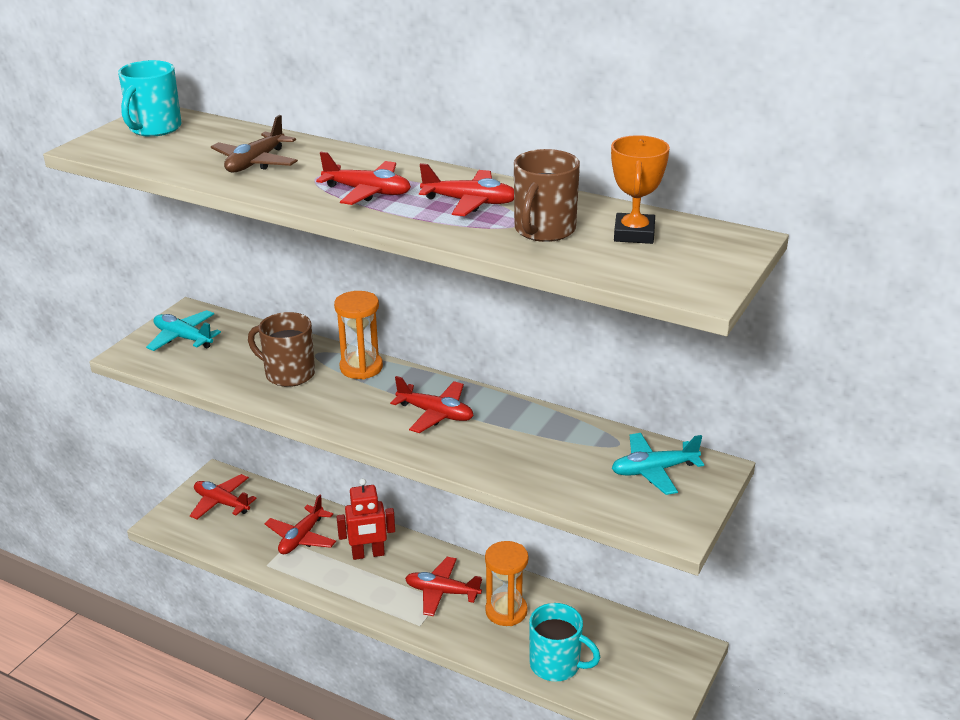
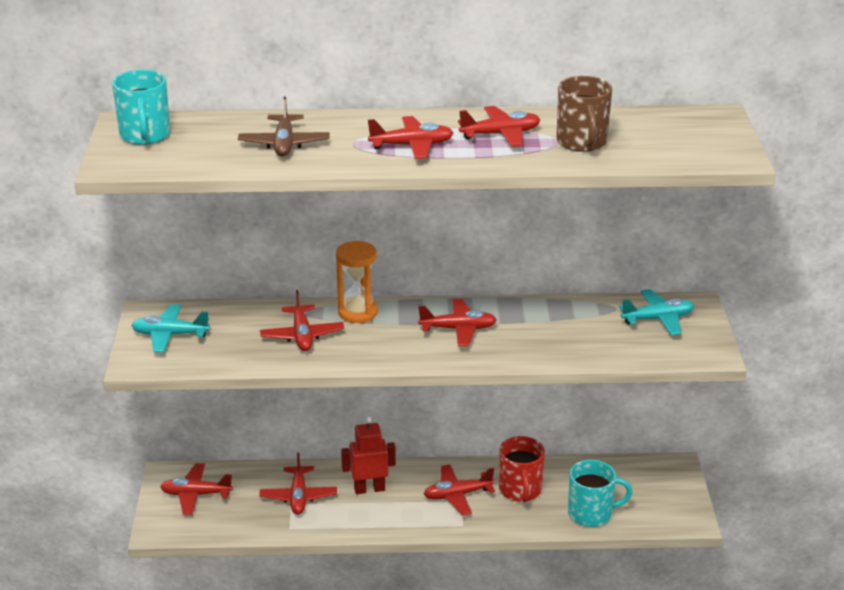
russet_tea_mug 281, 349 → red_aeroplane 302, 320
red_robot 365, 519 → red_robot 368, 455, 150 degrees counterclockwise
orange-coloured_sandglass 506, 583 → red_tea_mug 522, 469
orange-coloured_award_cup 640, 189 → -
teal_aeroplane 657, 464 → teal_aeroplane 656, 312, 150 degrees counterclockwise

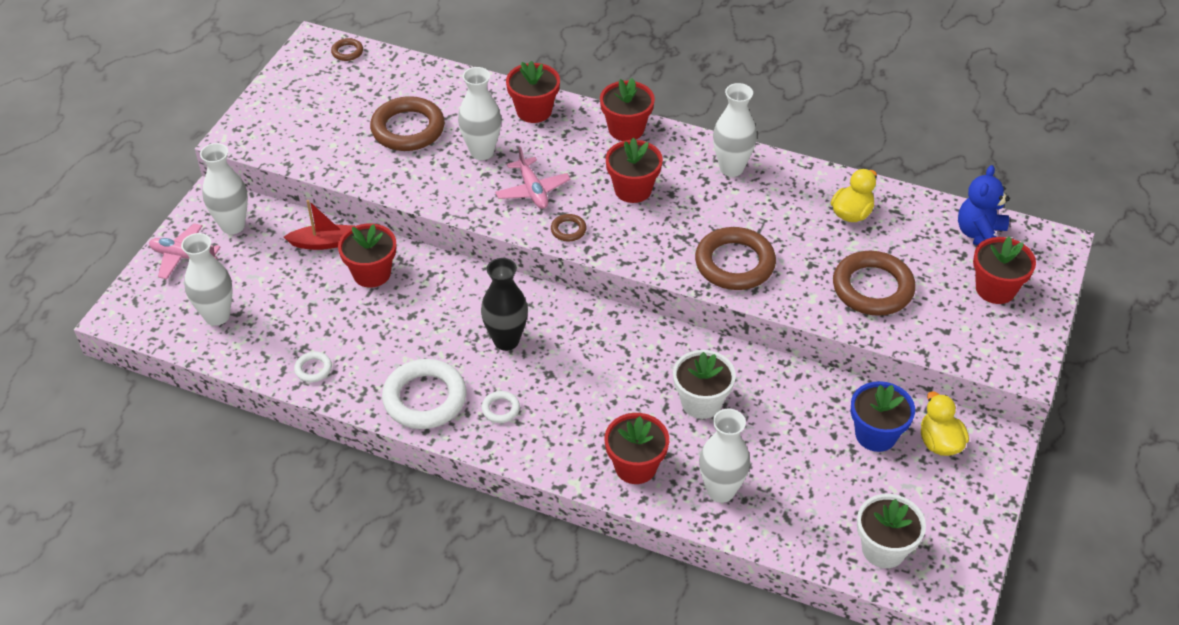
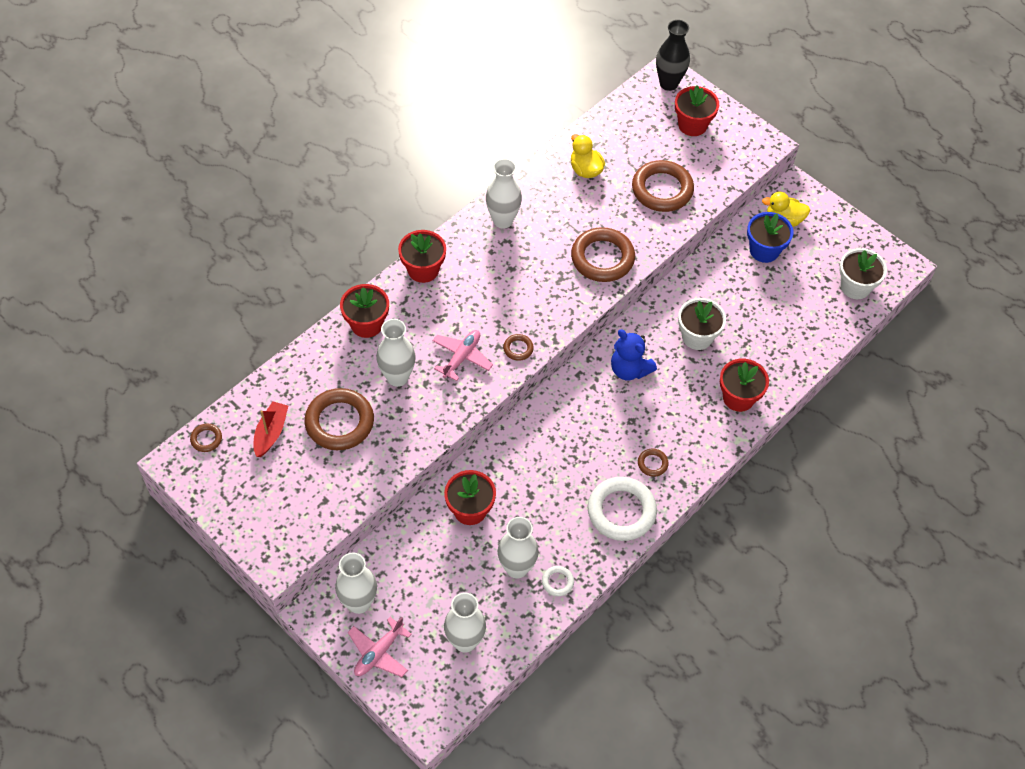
red_sailboat 319, 225 → red_sailboat 270, 429, moved
ebony_flower_vase 504, 304 → ebony_flower_vase 673, 55, moved
pure_white_hoop 501, 407 → russet_hoop 653, 463
rosy_aeroplane 533, 178 → rosy_aeroplane 462, 355, 60 degrees counterclockwise
red_potted_plant 634, 170 → -
pure_white_flower_vase 724, 456 → pure_white_flower_vase 518, 548, moved
royal_blue_teddy_bear 984, 205 → royal_blue_teddy_bear 634, 355, moved

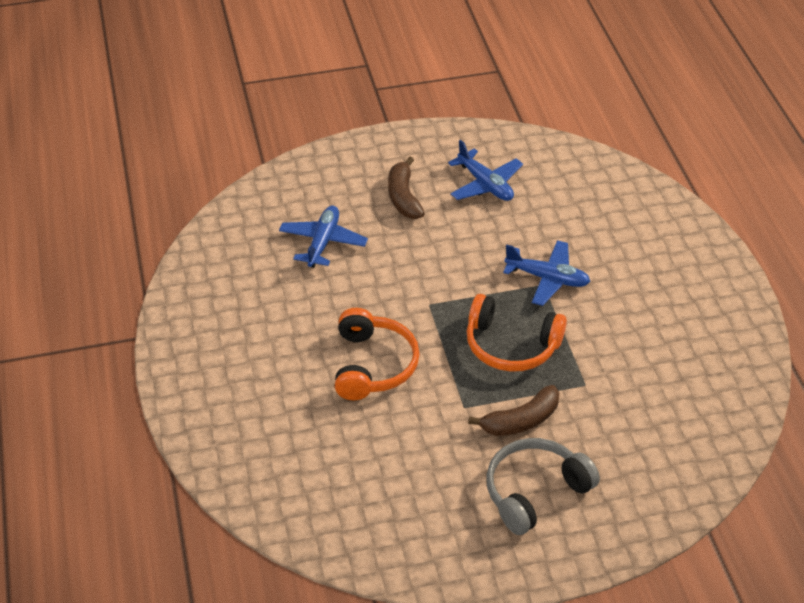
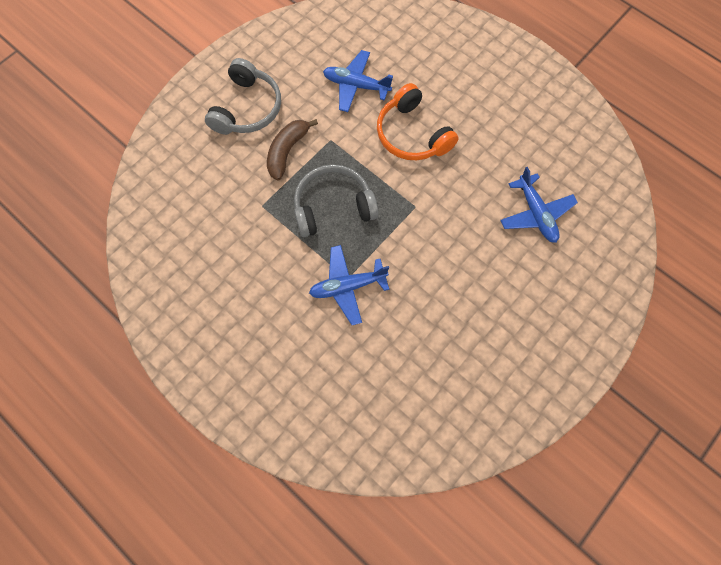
russet_banana_fruit 406, 188 → -
royal_blue_aeroplane 485, 170 → royal_blue_aeroplane 358, 81, moved
orange-coloured_headset 516, 333 → grey_headset 336, 201

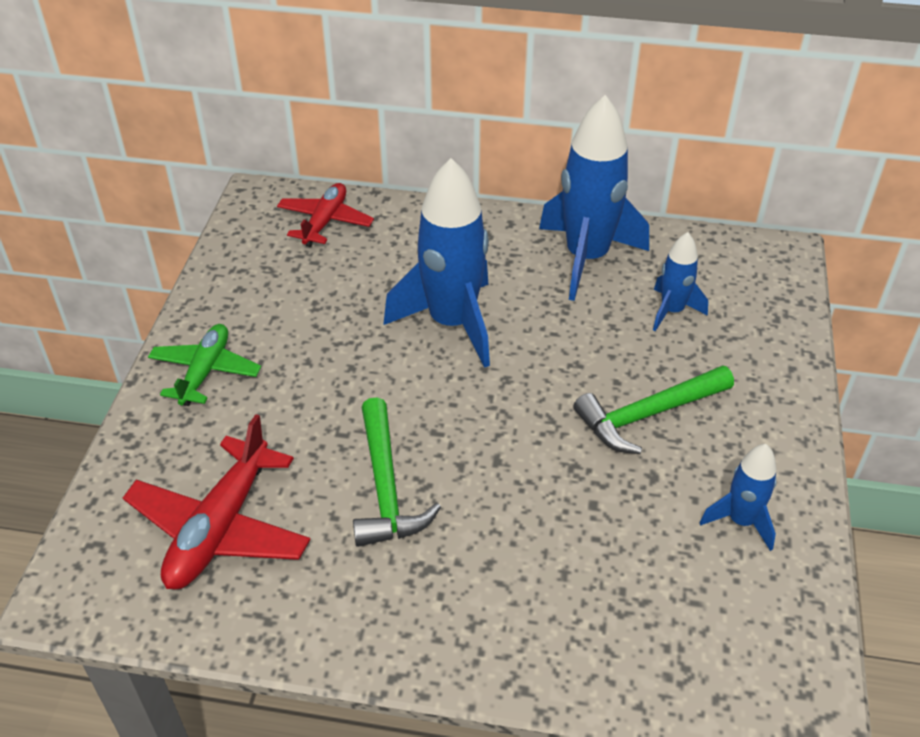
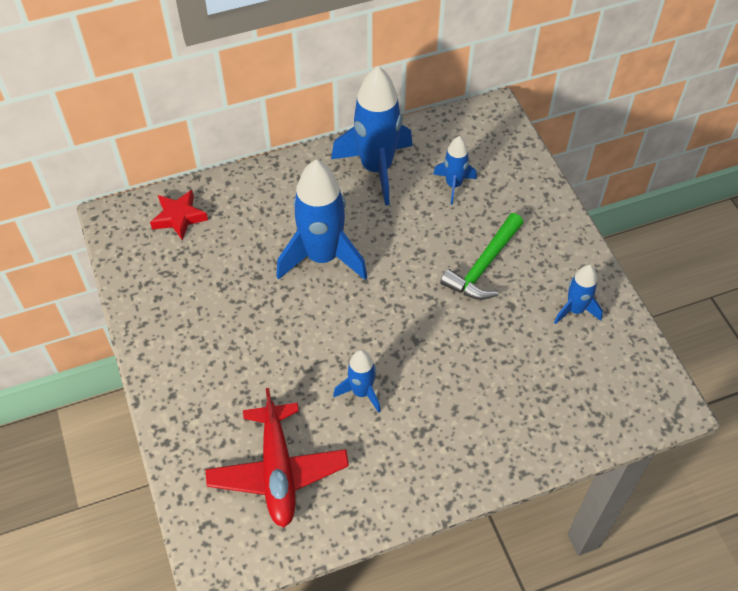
green_aeroplane 204, 365 → -
red_aeroplane 325, 215 → red_star 179, 215
green_carpenter's_hammer 397, 472 → royal_blue_toy_rocket 357, 381

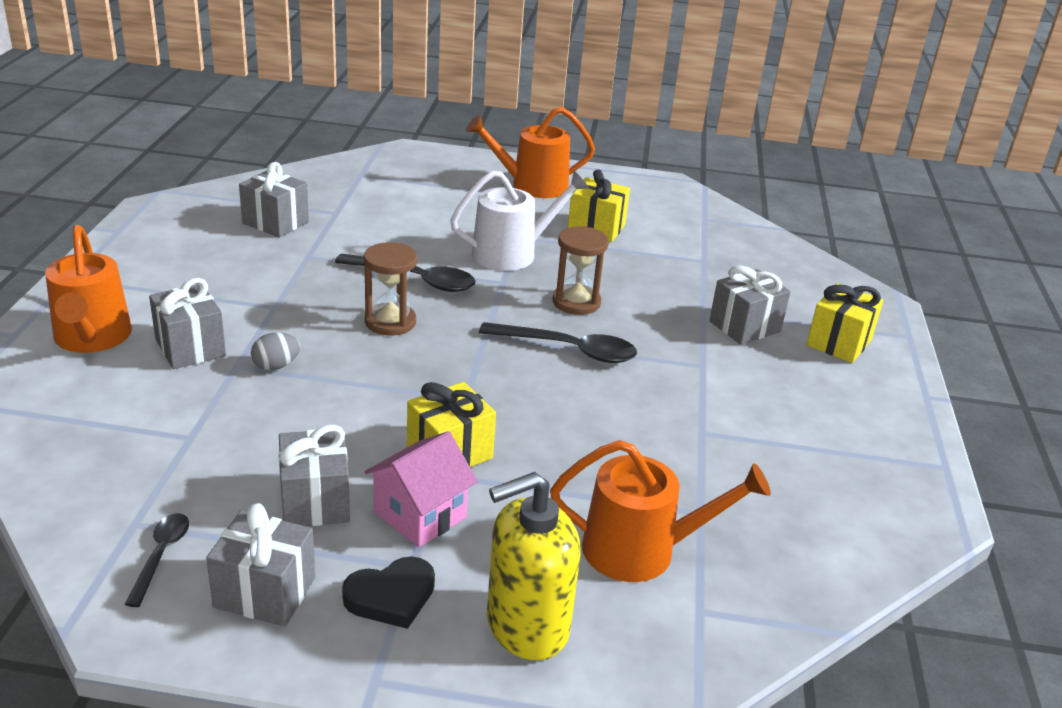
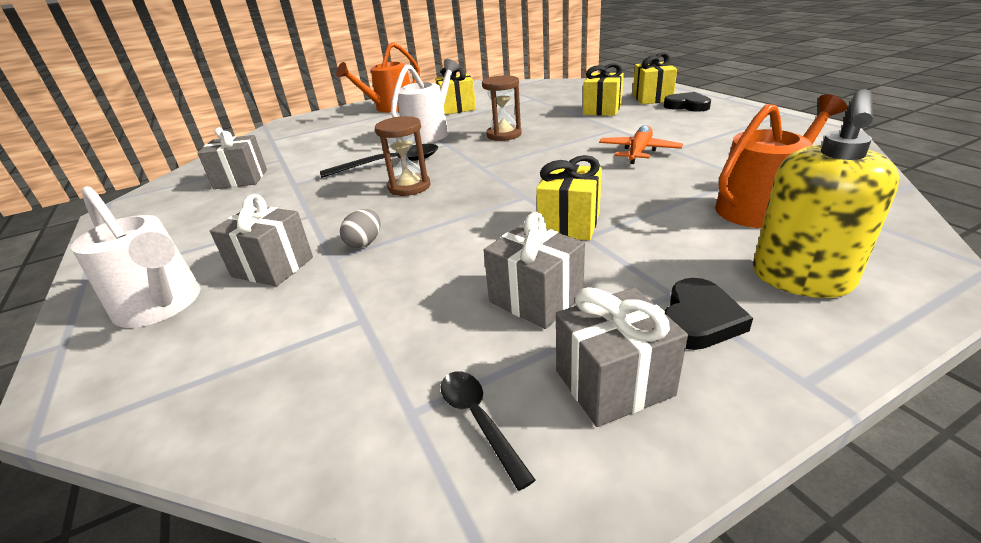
orange-coloured_sprinkling_can 88, 289 → pure_white_sprinkling_can 135, 257
rosy_toy_house 421, 489 → -
ebony_teaspoon 558, 342 → -
grey_wrapped_gift 750, 305 → yellow_wrapped_gift 603, 89
- → orange-coloured_aeroplane 641, 144
- → ebony_love_heart 687, 102

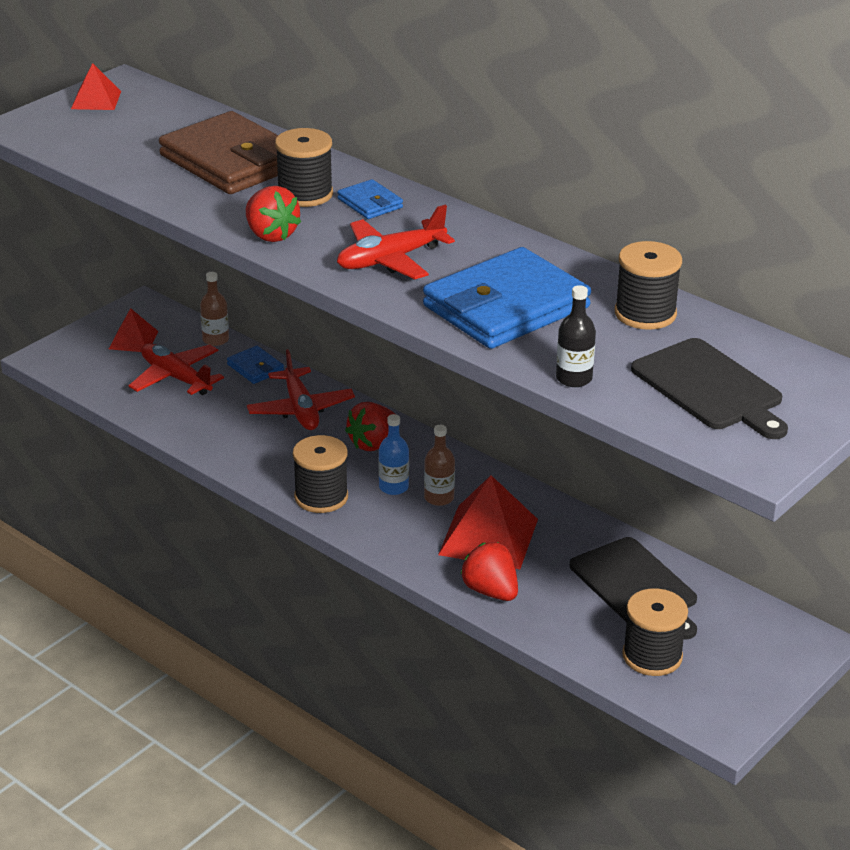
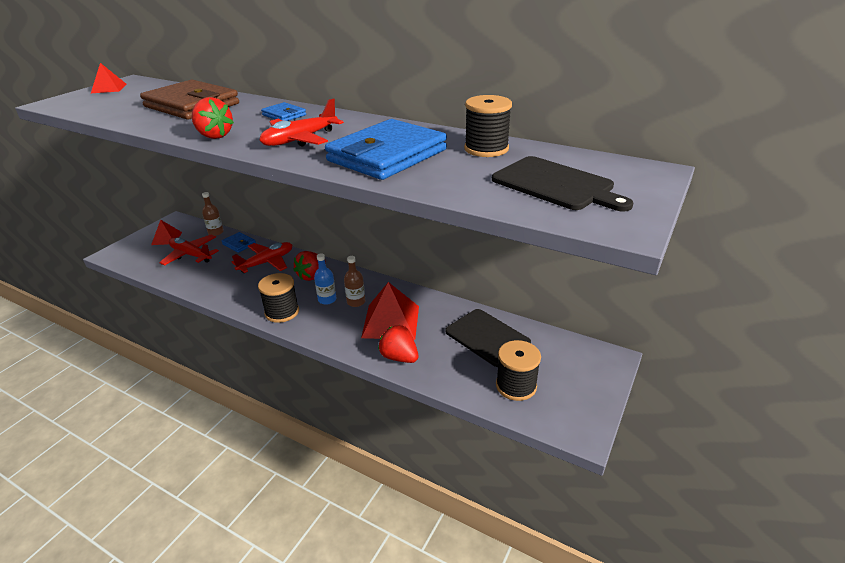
red_aeroplane 301, 389 → red_aeroplane 262, 257, 105 degrees counterclockwise
ebony_spool 304, 167 → -
ebony_bottle 576, 336 → -

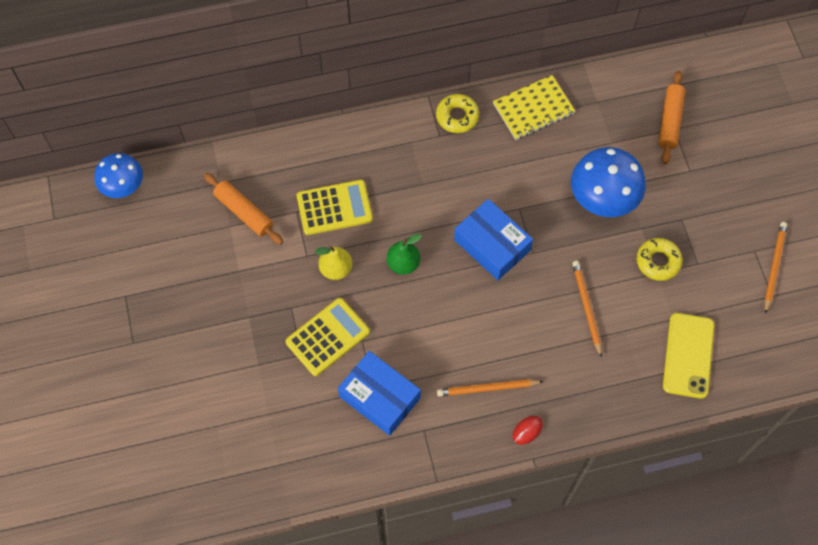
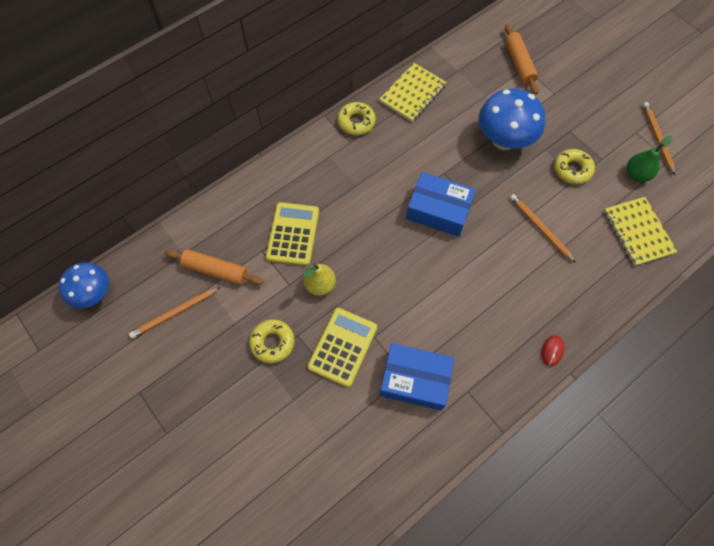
yellow_pocket_calculator 335, 207 → yellow_pocket_calculator 292, 234, 45 degrees counterclockwise
green_pear_fruit 404, 254 → green_pear_fruit 650, 158, moved
orange-coloured_pencil 490, 387 → orange-coloured_pencil 175, 313, moved
yellow_smartphone 689, 356 → yellow_notepad 641, 231
- → yellow_doughnut 272, 341

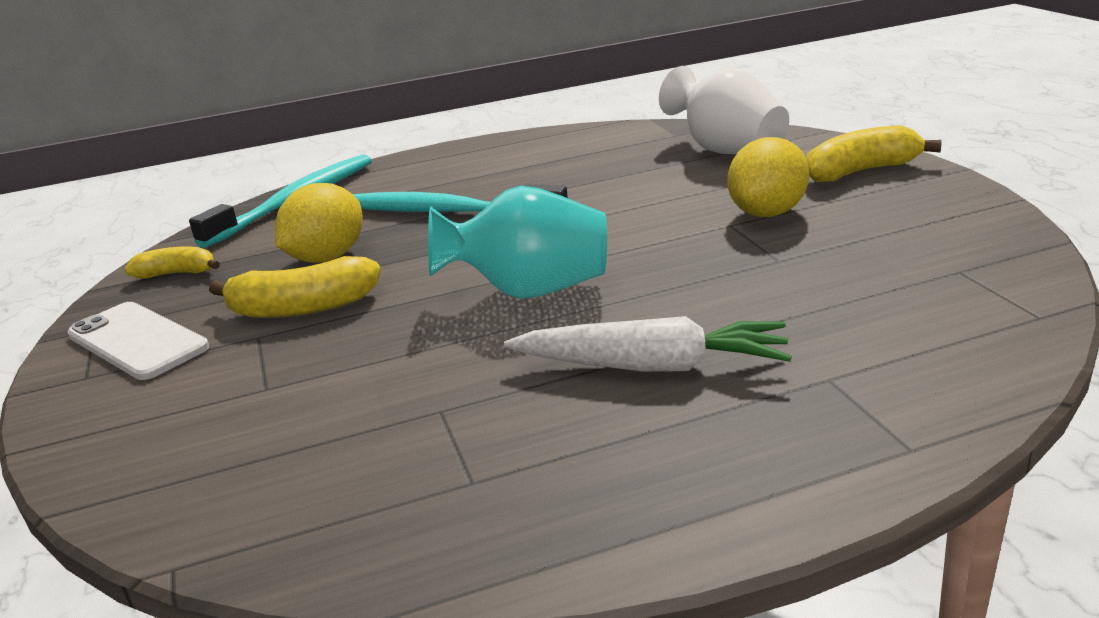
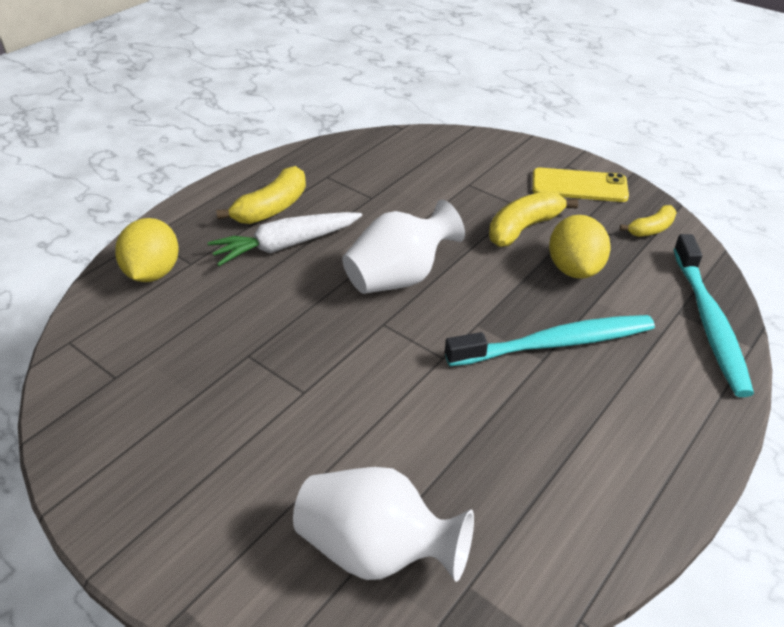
pure_white_smartphone 138, 341 → yellow_smartphone 580, 185
teal_flower_vase 517, 242 → pure_white_flower_vase 403, 247
yellow_lemon 768, 177 → yellow_lemon 147, 250, moved
yellow_banana_fruit 874, 153 → yellow_banana_fruit 261, 195, moved

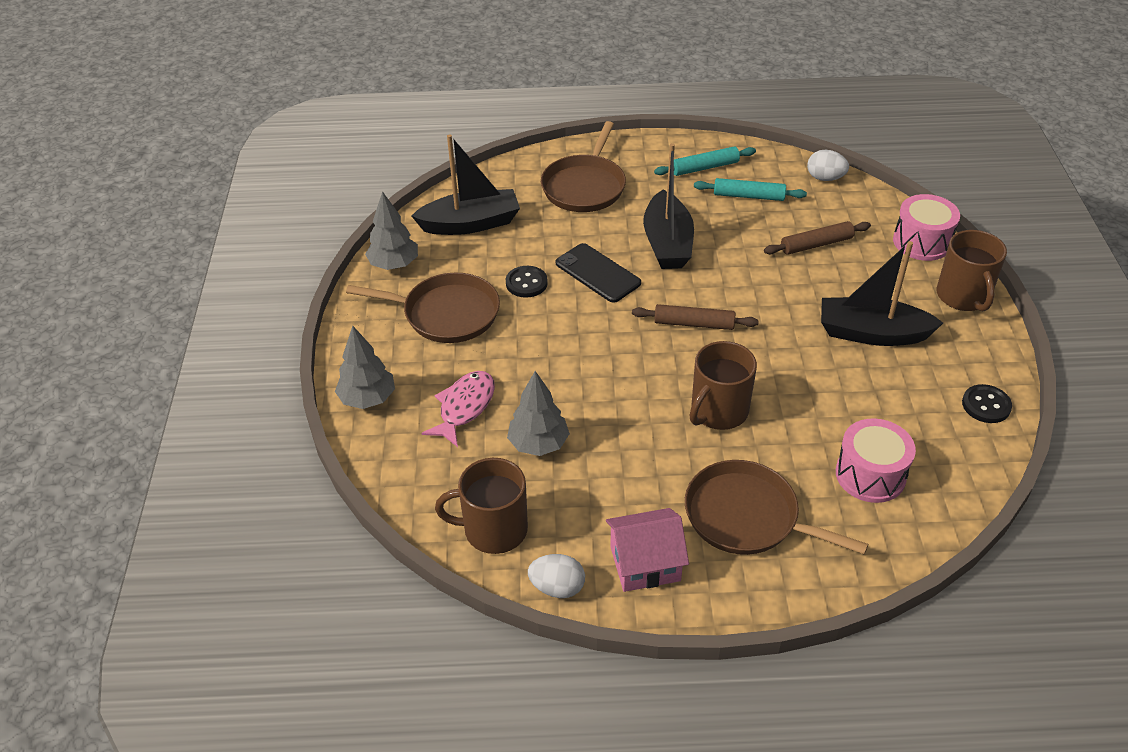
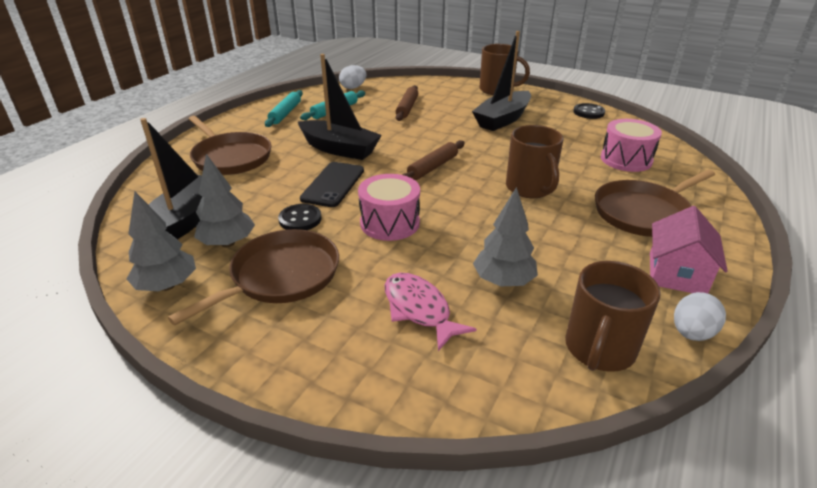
grey_toy_tree 365, 367 → grey_toy_tree 224, 200, moved
ebony_smartphone 598, 273 → ebony_smartphone 332, 184, 60 degrees counterclockwise
rosy_snare_drum 926, 227 → rosy_snare_drum 389, 207, moved

